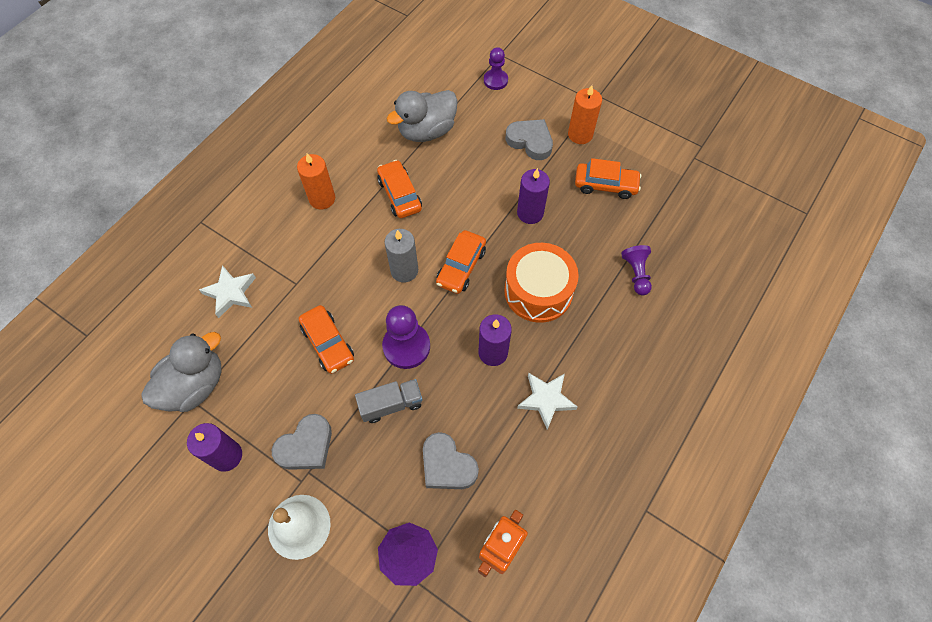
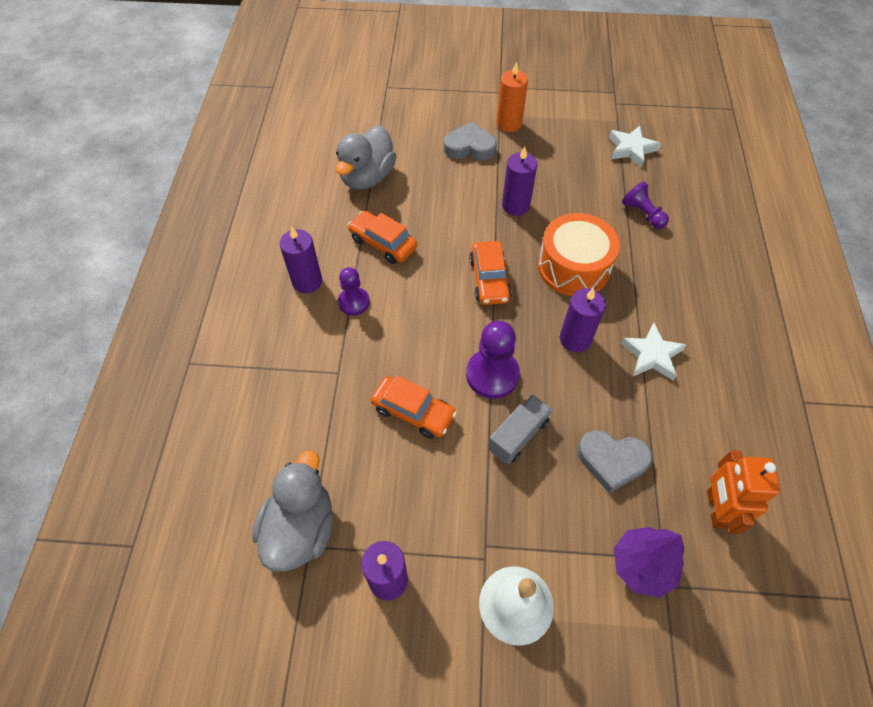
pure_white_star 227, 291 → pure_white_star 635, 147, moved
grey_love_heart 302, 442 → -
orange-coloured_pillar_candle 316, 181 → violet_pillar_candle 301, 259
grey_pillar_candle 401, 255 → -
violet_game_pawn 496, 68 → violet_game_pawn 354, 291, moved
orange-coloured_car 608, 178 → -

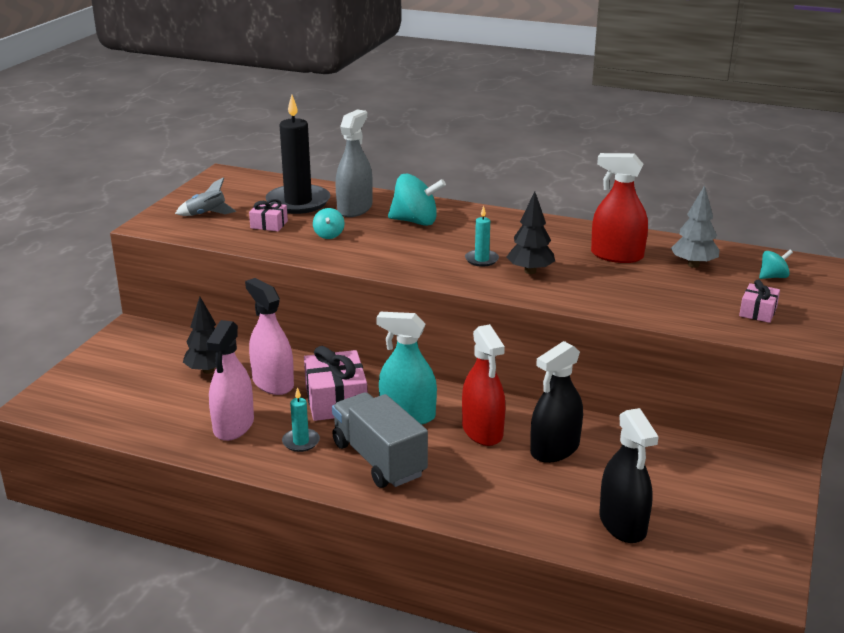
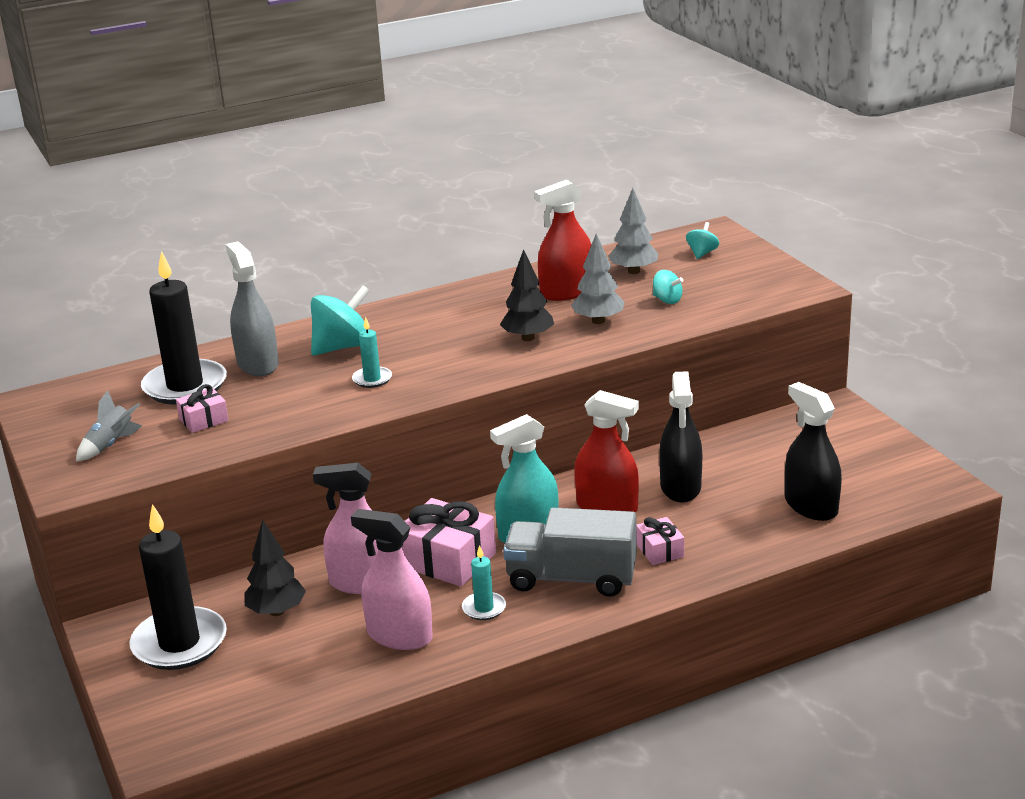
rosy_sprayer 230, 380 → rosy_sprayer 392, 579, 150 degrees clockwise
teal_whirligig 329, 223 → teal_whirligig 668, 287, moved
teal_pillar_candle 482, 236 → teal_pillar_candle 372, 352, moved
ebony_sprayer 629, 475 → ebony_sprayer 813, 451, 150 degrees counterclockwise
rosy_wrapped_gift 759, 301 → rosy_wrapped_gift 660, 541, moved
- → ebony_pillar_candle 178, 587
- → grey_toy_tree 597, 279

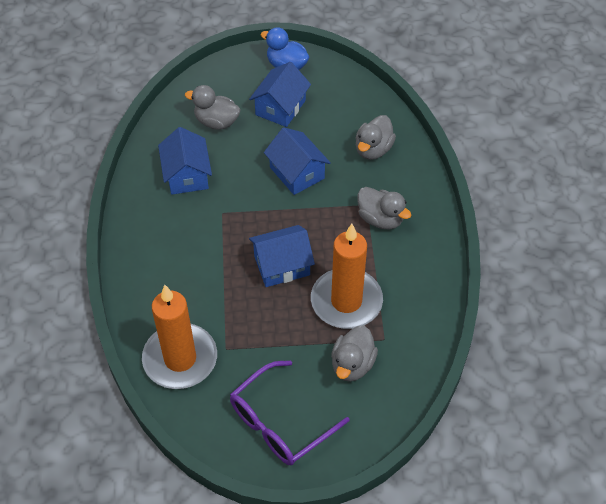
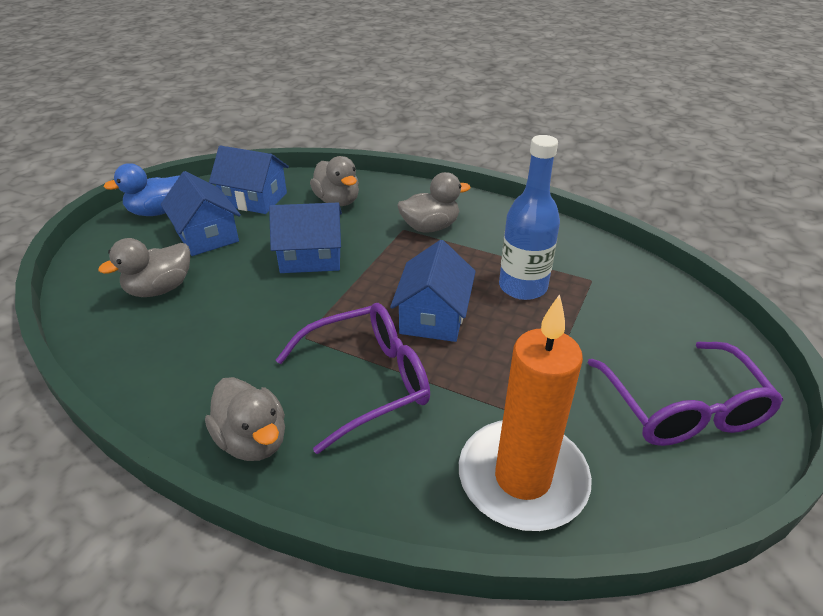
royal_blue_toy_house 185, 161 → royal_blue_toy_house 249, 180, moved
orange-coloured_pillar_candle 347, 276 → royal_blue_bottle 529, 217
grey_rubber_duck 354, 354 → grey_rubber_duck 245, 419, moved
- → violet_eyeglasses 353, 378

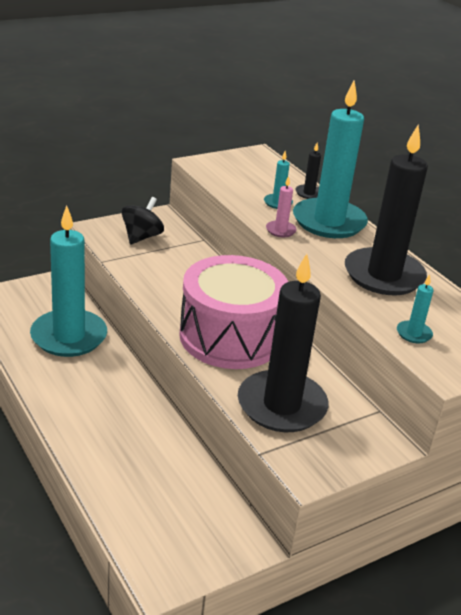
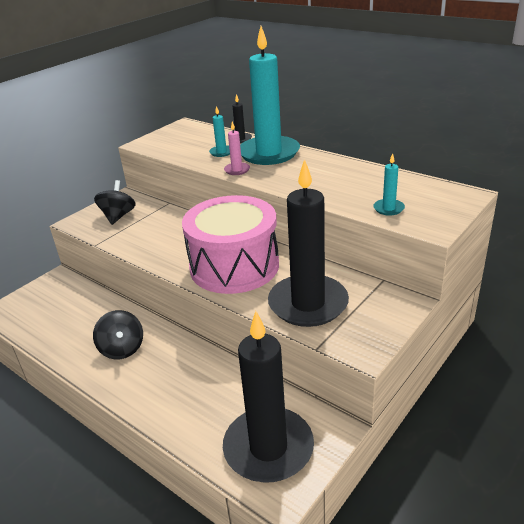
teal_pillar_candle 68, 281 → -
ebony_pillar_candle 386, 210 → ebony_pillar_candle 268, 397, moved
- → ebony_whirligig 118, 334

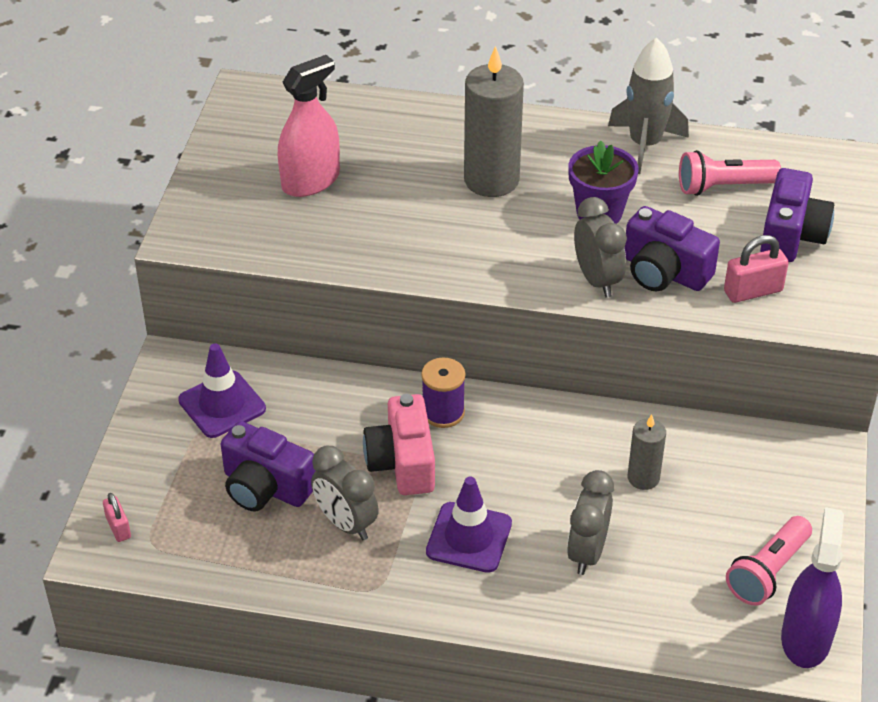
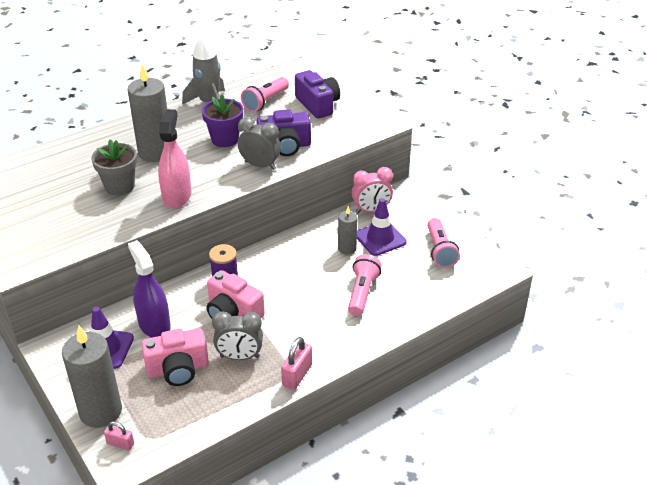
violet_photo_camera 268, 466 → rosy_photo_camera 175, 357
rosy_sprayer 309, 126 → rosy_sprayer 174, 159, moved
violet_traffic_cone 469, 524 → violet_traffic_cone 382, 227, moved
grey_clock 590, 522 → rosy_torch 365, 285
rosy_lock 756, 269 → rosy_lock 296, 363, moved
violet_sprayer 812, 587 → violet_sprayer 149, 288, moved
- → grey_pillar_candle 92, 377
- → grey_potted_plant 114, 168
- → rosy_clock 372, 190

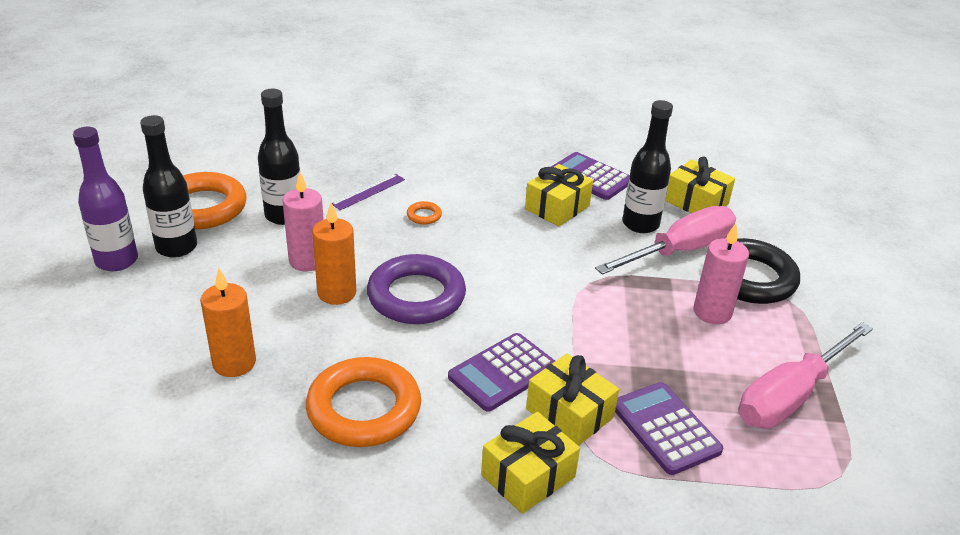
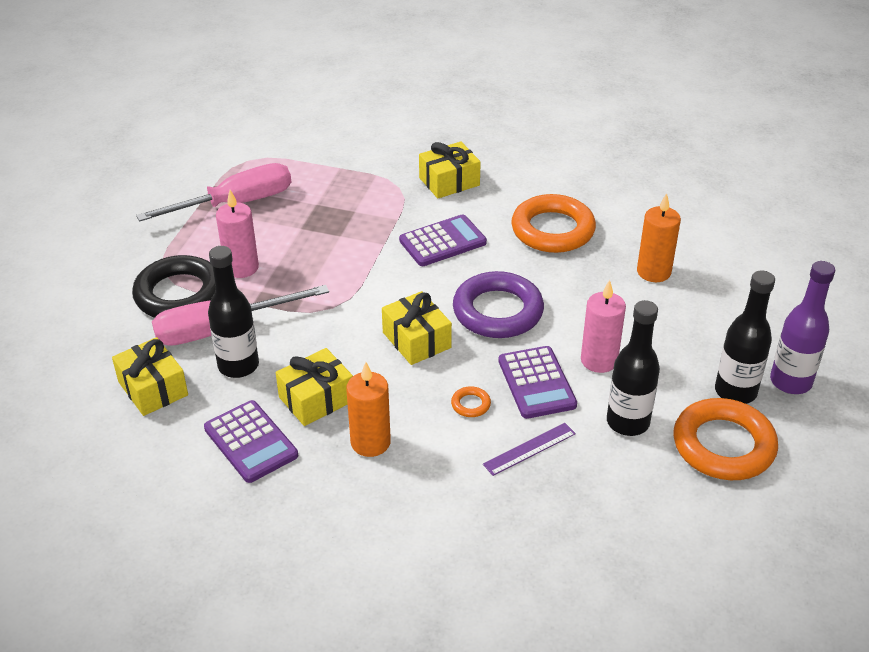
orange-coloured_pillar_candle 334, 254 → orange-coloured_pillar_candle 368, 409, moved
yellow_wrapped_gift 572, 400 → yellow_wrapped_gift 417, 328, moved
violet_pocket_calculator 669, 428 → violet_pocket_calculator 537, 382, moved

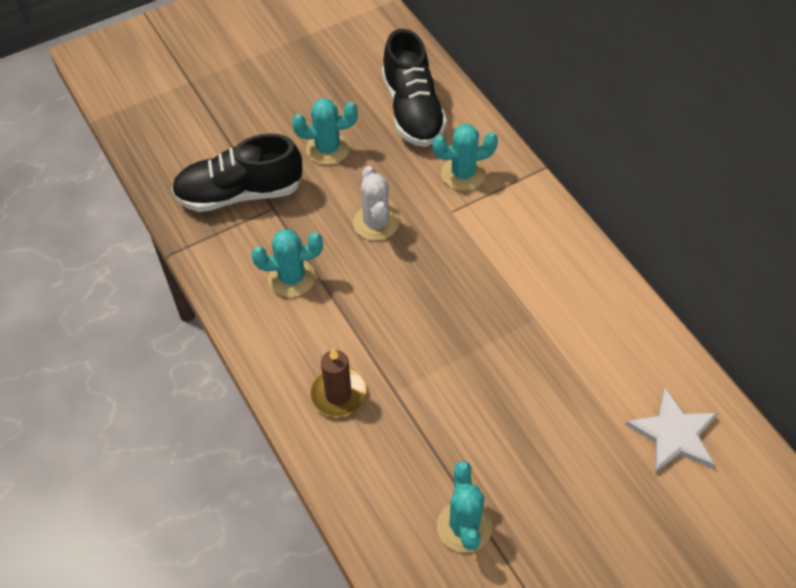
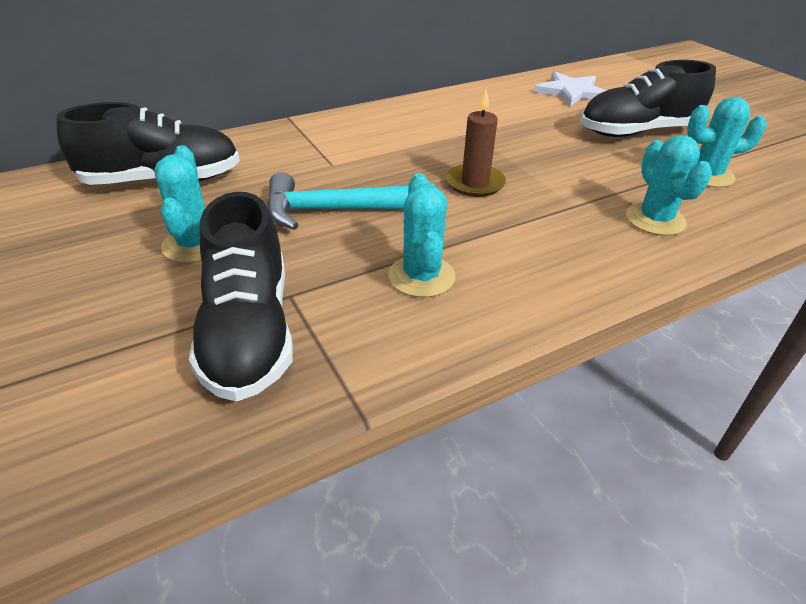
russet_pillar_candle 338, 382 → russet_pillar_candle 476, 143, moved
pure_white_prickly_plant 376, 203 → teal_carpenter's_hammer 351, 201
teal_prickly_plant 465, 157 → teal_prickly_plant 669, 185, moved
- → ebony_lace-up_shoe 648, 98

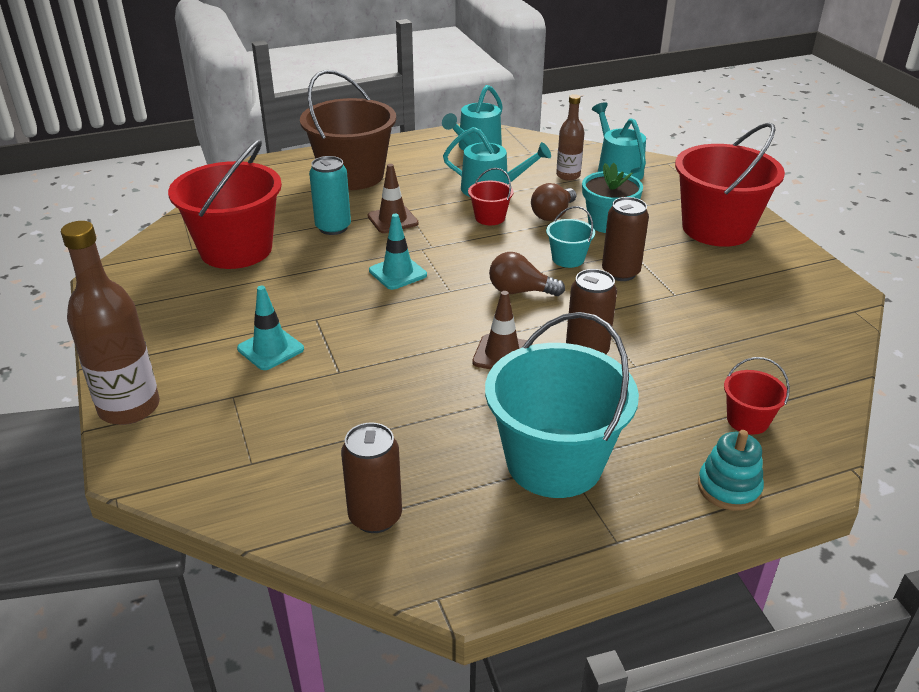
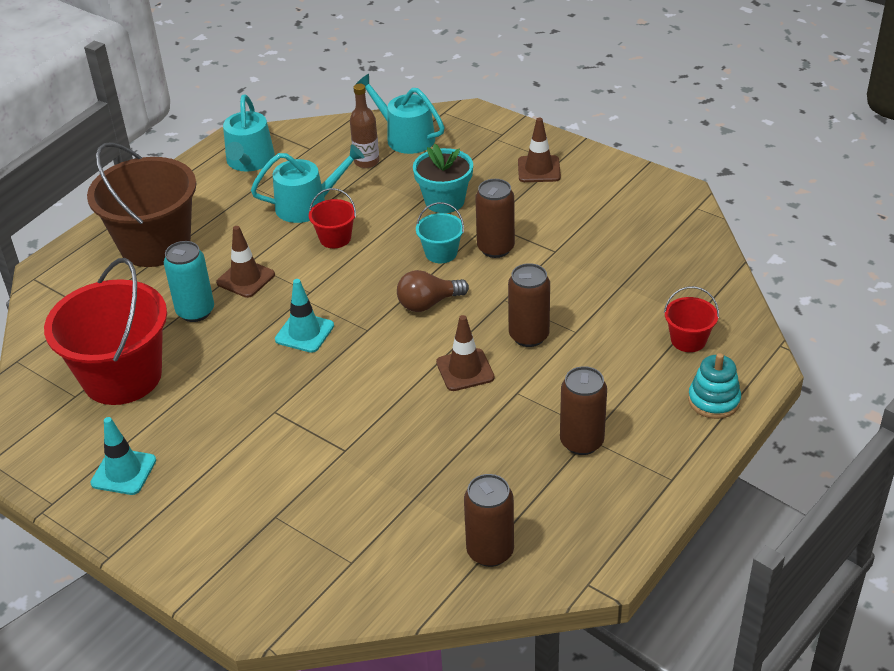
russet_bottle 110, 323 → -
teal_traffic_cone 270, 328 → teal_traffic_cone 123, 456, moved
teal_sand_bucket 562, 405 → russet_tin 583, 410
russet_light_bulb 553, 202 → -
red_sand_bucket 730, 184 → russet_traffic_cone 539, 150

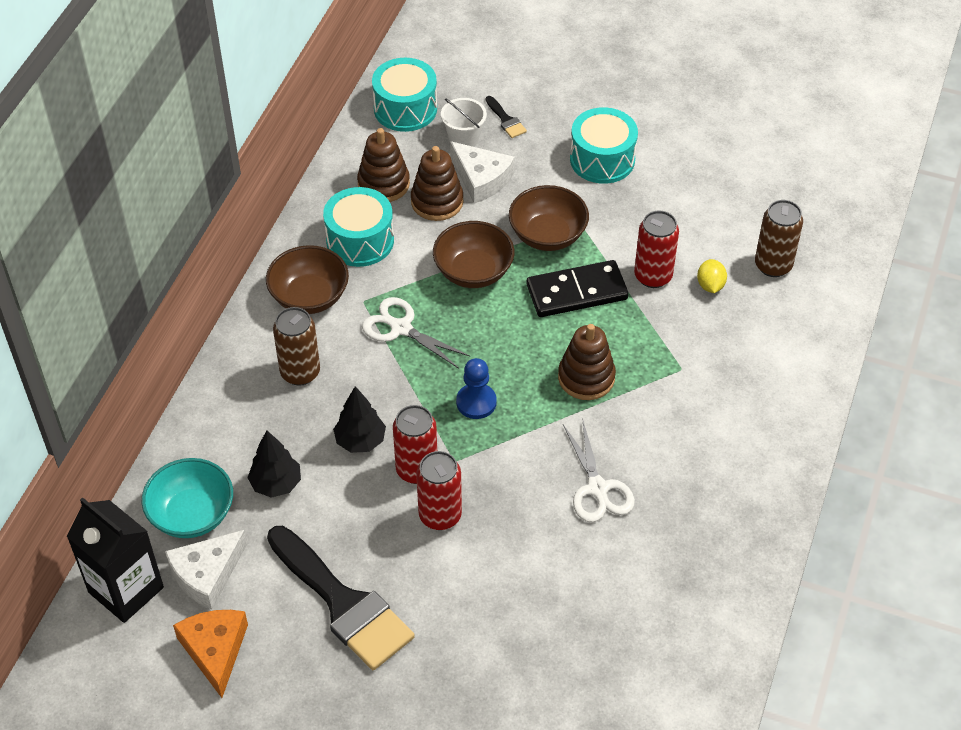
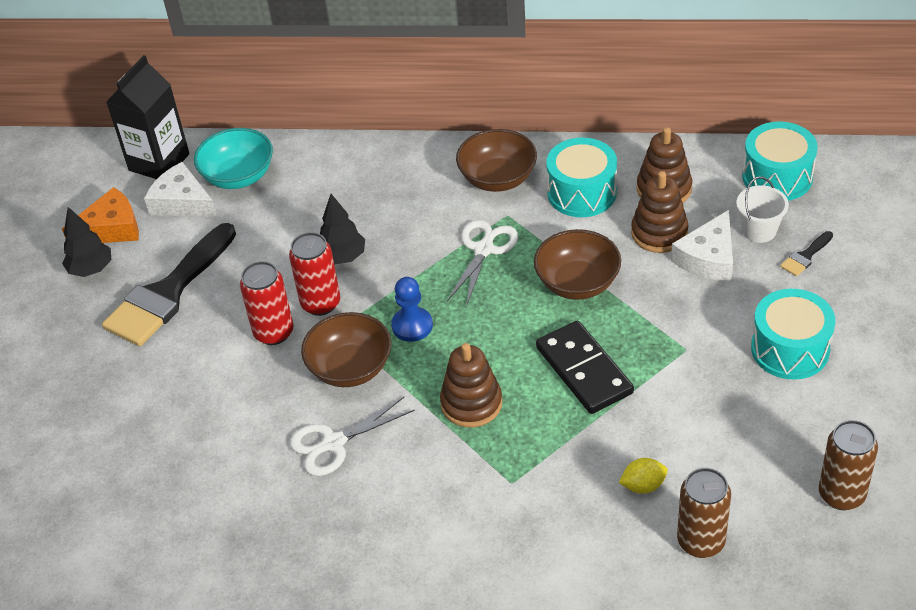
ebony_toy_tree 274, 464 → ebony_toy_tree 86, 242, moved
russet_tin 296, 346 → russet_tin 848, 465, moved
russet_serving_bowl 549, 218 → russet_serving_bowl 346, 349, moved
red_tin 656, 249 → -

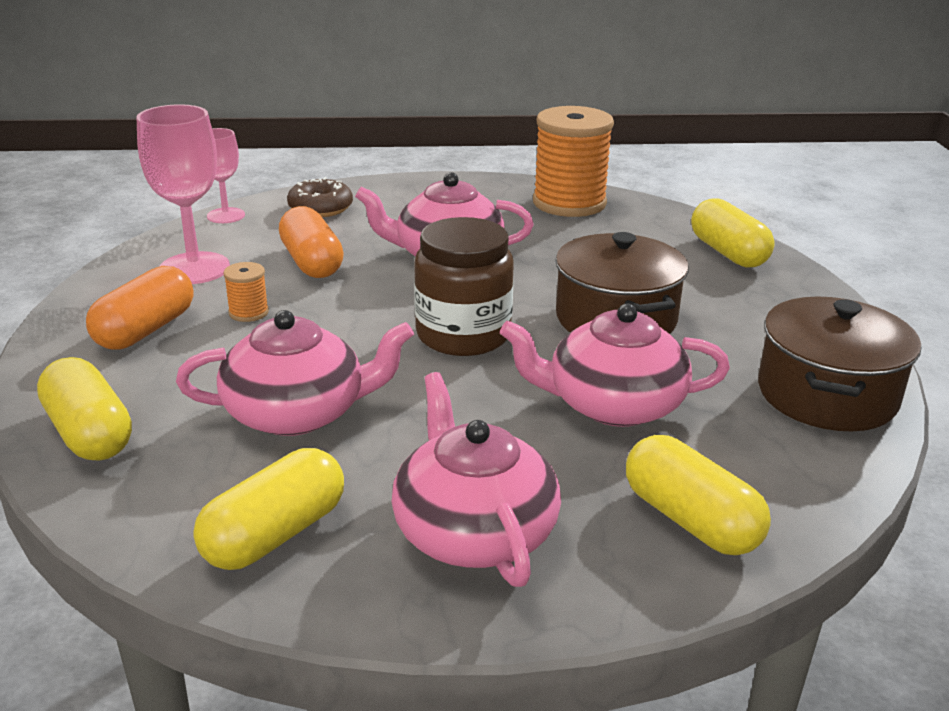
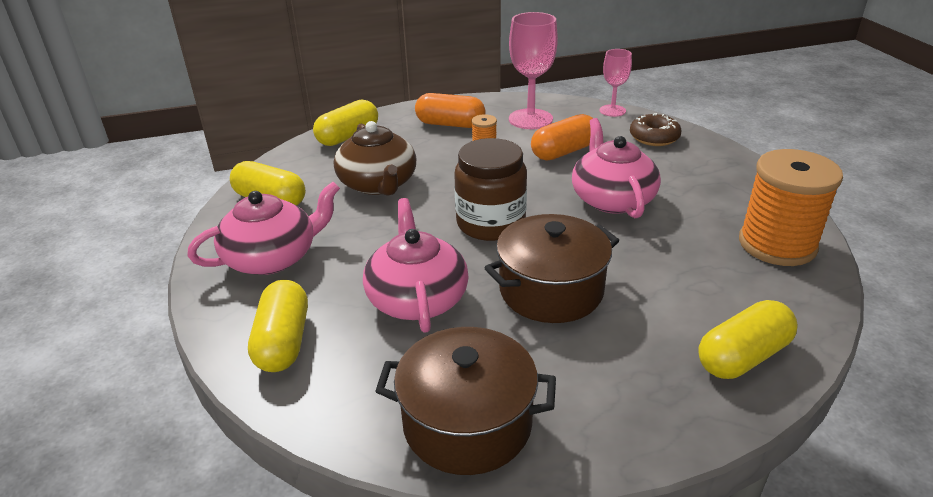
rosy_teapot 295, 373 → russet_teapot 375, 158
yellow_capsule 698, 495 → yellow_capsule 278, 326, 45 degrees counterclockwise

